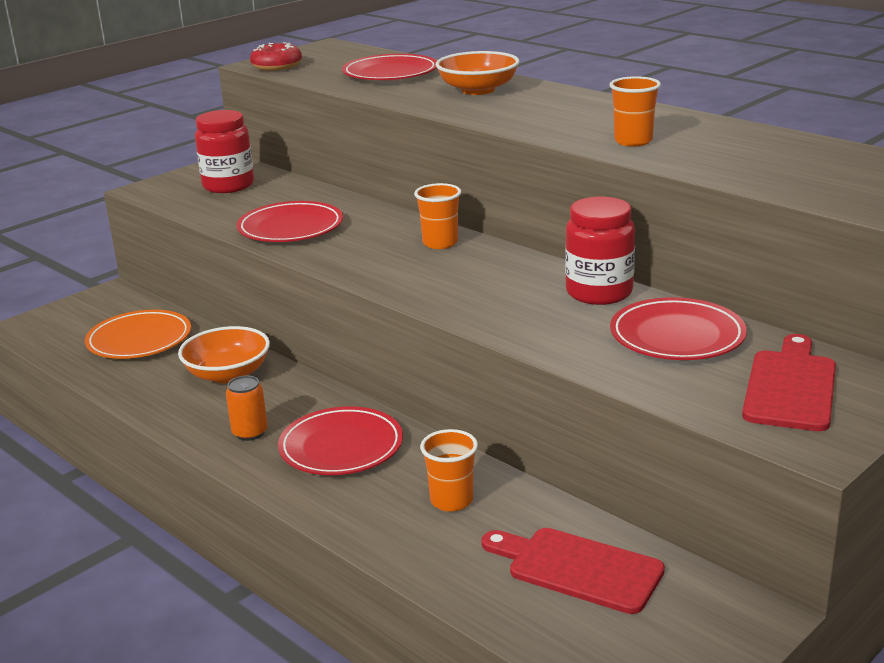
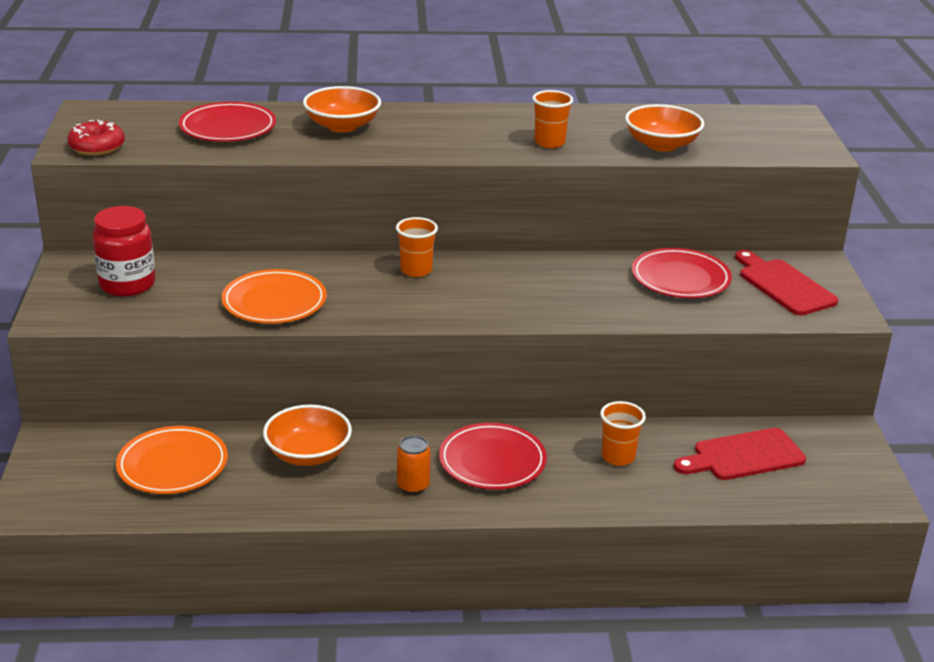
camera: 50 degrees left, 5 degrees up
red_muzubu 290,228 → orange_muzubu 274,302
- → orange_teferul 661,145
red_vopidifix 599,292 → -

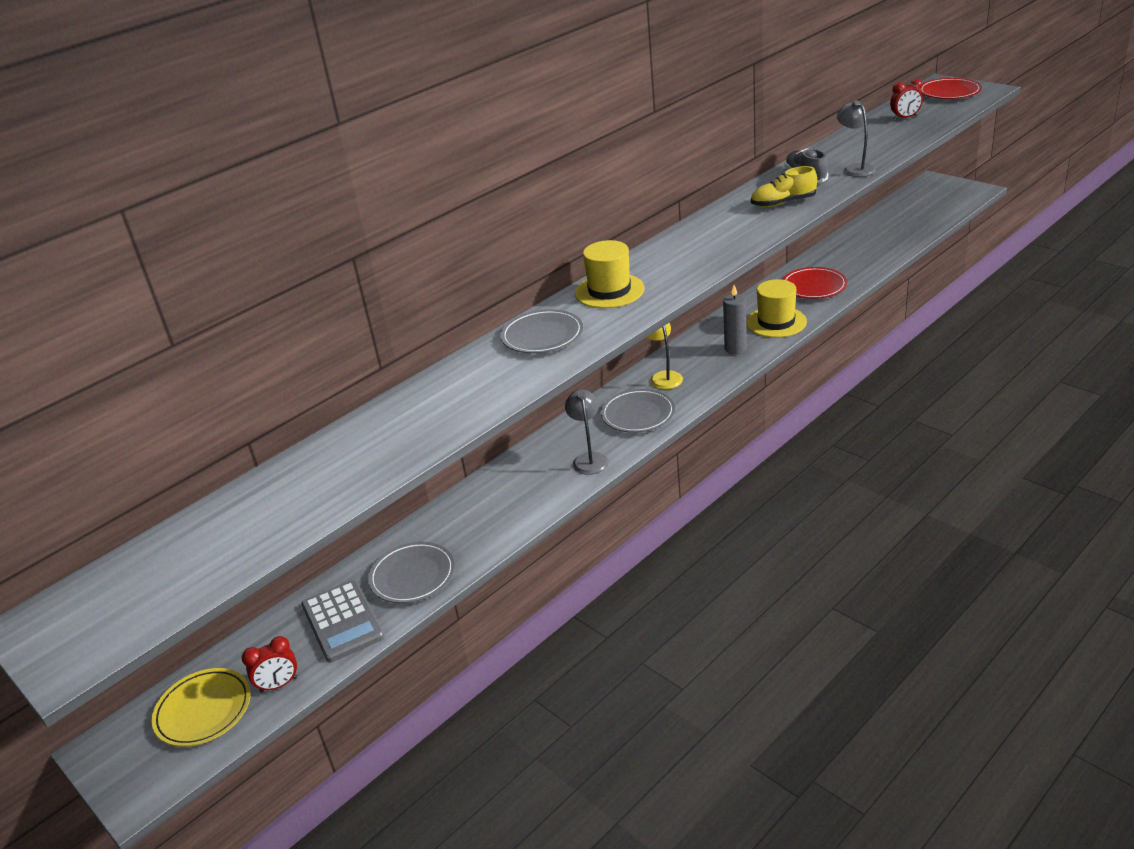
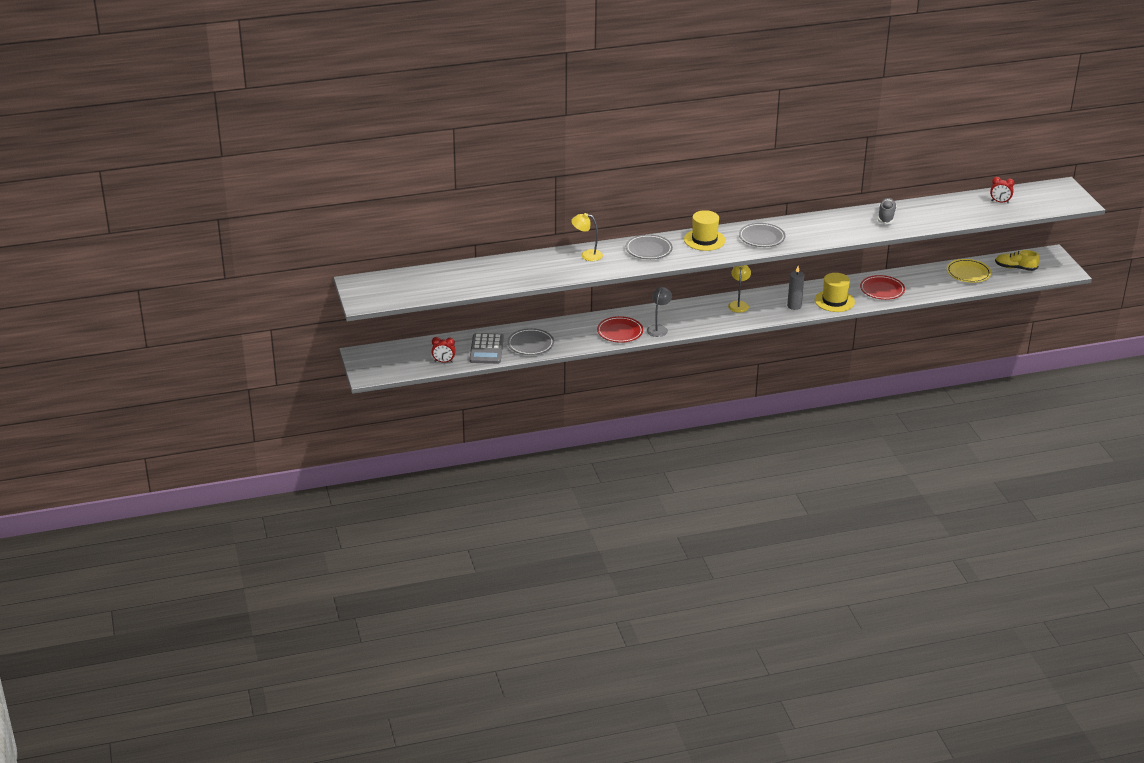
camera: 25 degrees right, 0 degrees up
- → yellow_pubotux 587,255
red_muzubu 949,92 → red_muzubu 620,332, shifted
grey_muzubu 638,414 → grey_muzubu 761,238, shifted
yellow_muzubu 203,710 → yellow_muzubu 968,273, shifted
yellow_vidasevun 783,203 → yellow_vidasevun 1015,268, shifted
grey_pubotux 855,168 → -

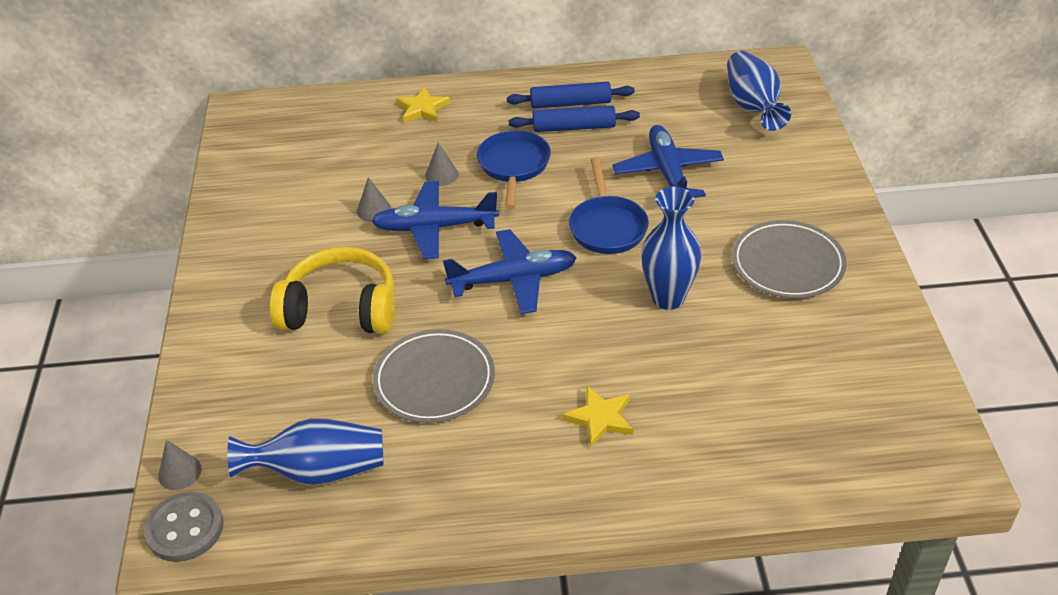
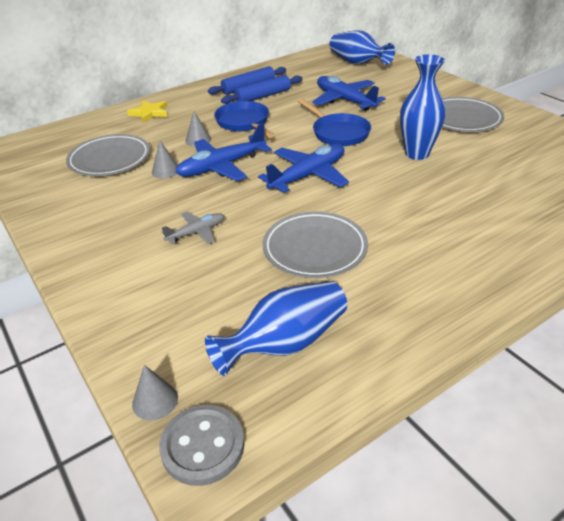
camera: 30 degrees left, 5 degrees down
- → grey_muzubu 110,159
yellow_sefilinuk 341,309 → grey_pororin 196,232
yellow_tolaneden 600,418 → -

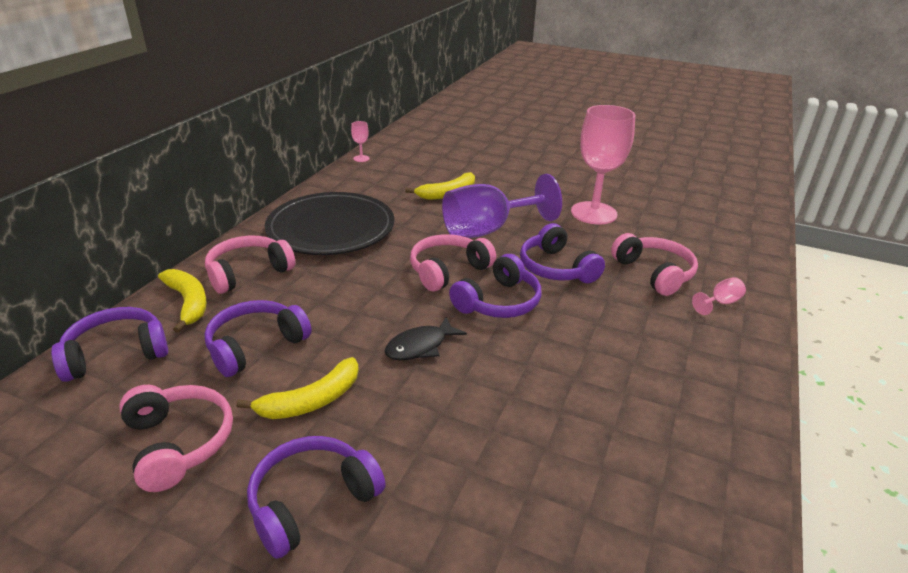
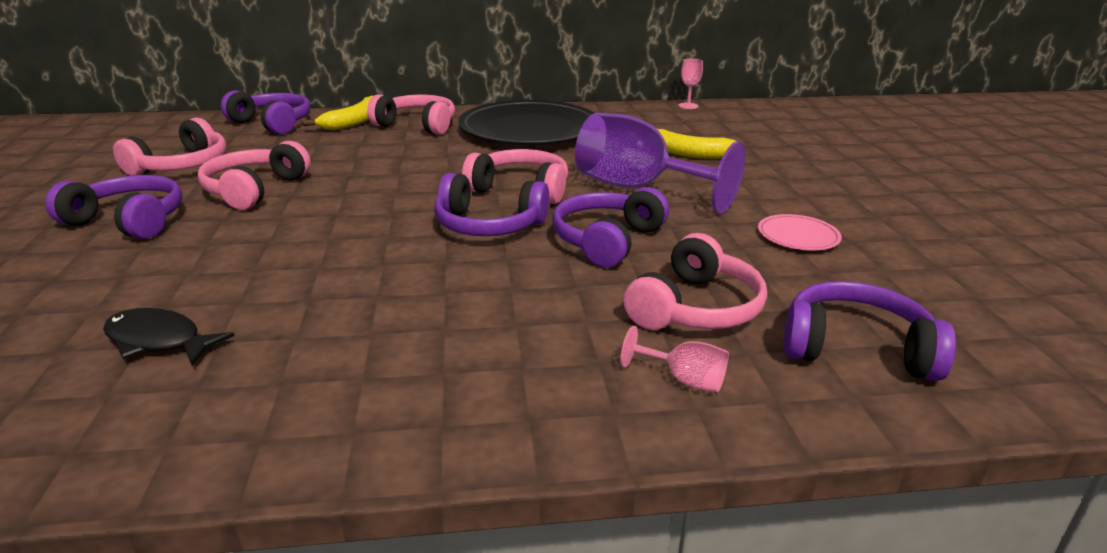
camera: 60 degrees right, 5 degrees down
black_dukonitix 420,346 → black_dukonitix 158,341, shifted
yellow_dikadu 311,400 → pink_sefilinuk 255,190
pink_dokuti 593,213 → pink_muzubu 798,236
purple_sefilinuk 255,346 → purple_sefilinuk 856,348, shifted

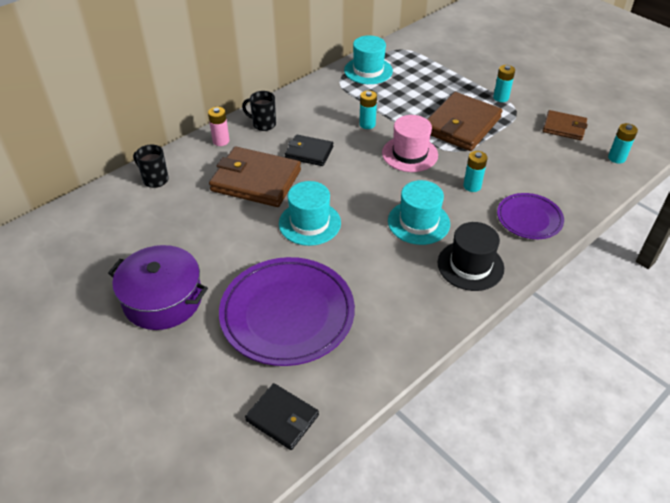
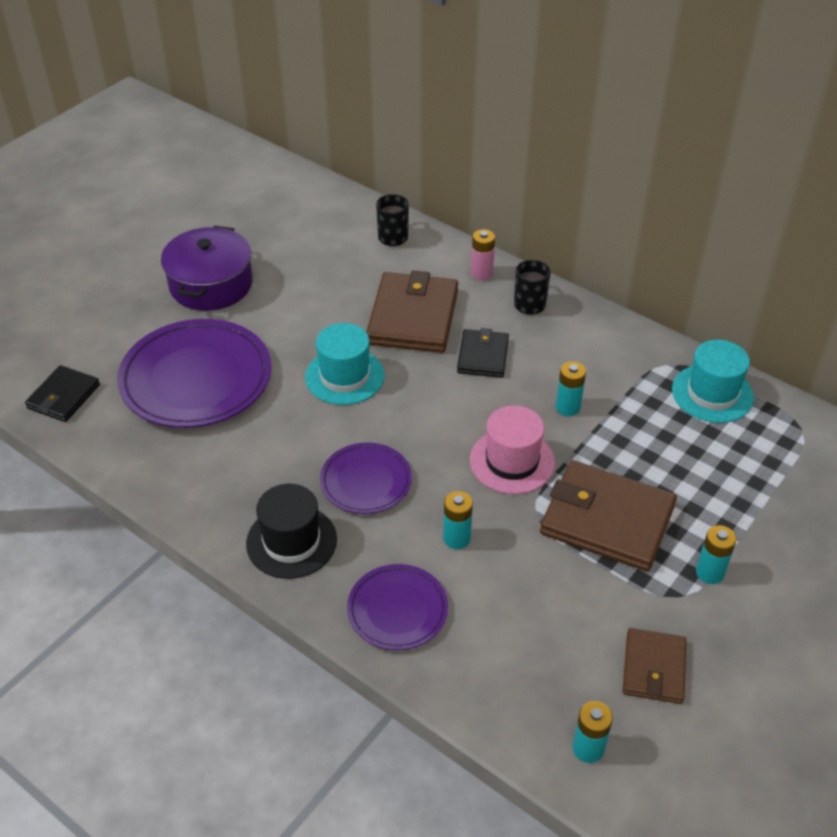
camera: 80 degrees right, 0 degrees up
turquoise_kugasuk 418,222 → purple_muzubu 366,482

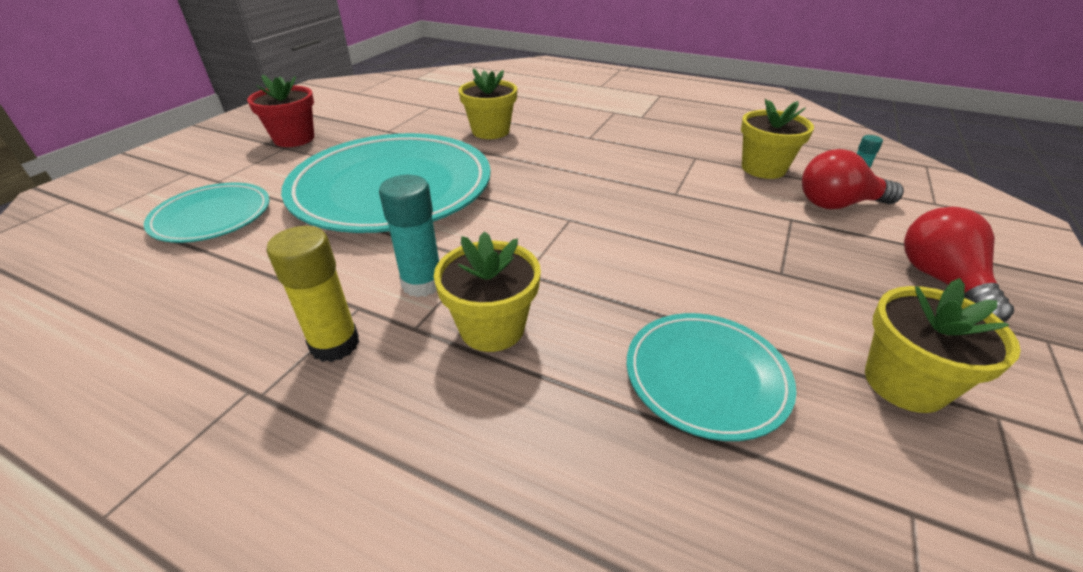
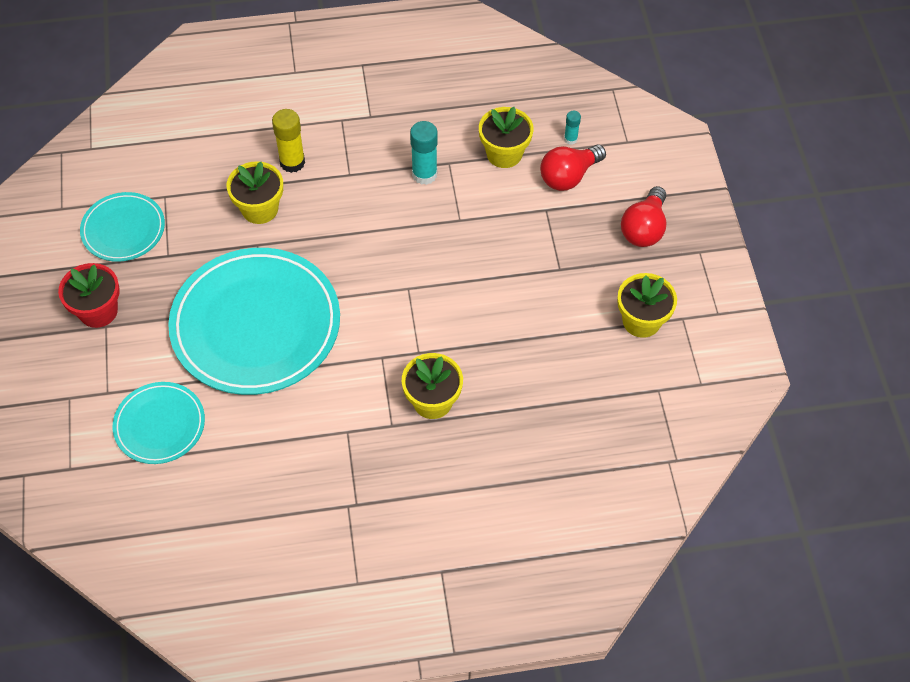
camera: 35 degrees left, 20 degrees up
turquoise_muzubu 706,377 → turquoise_muzubu 123,229, shifted
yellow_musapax 335,344 → yellow_musapax 292,162, shifted
turquoise_musapax 422,283 → turquoise_musapax 424,174, shifted
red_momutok 941,280 → red_momutok 644,228, 120 degrees counterclockwise

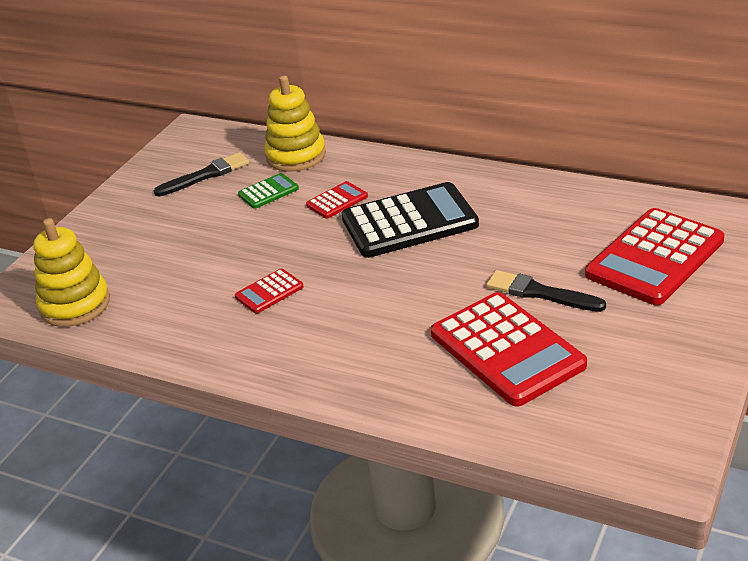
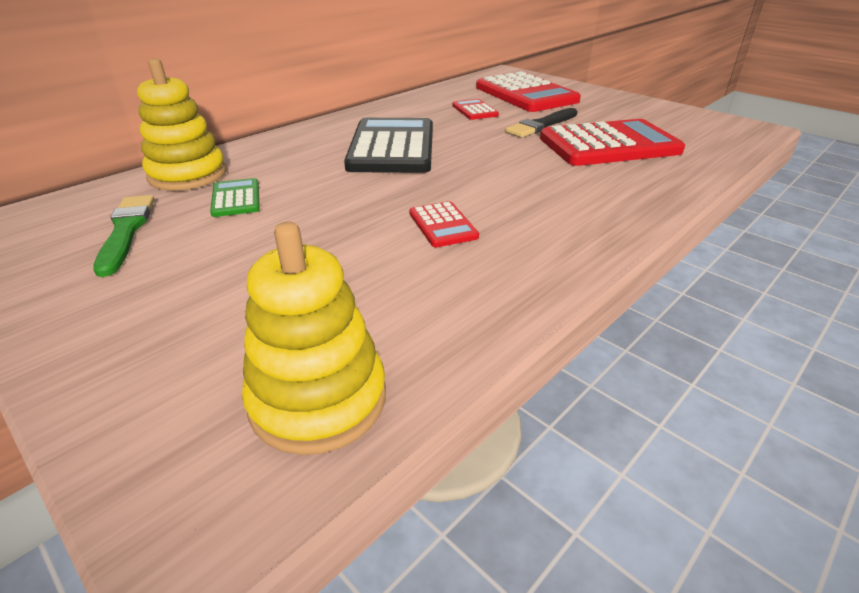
camera: 75 degrees left, 0 degrees up
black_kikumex 206,175 → green_kikumex 126,231
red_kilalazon 337,201 → red_kilalazon 474,110, shifted

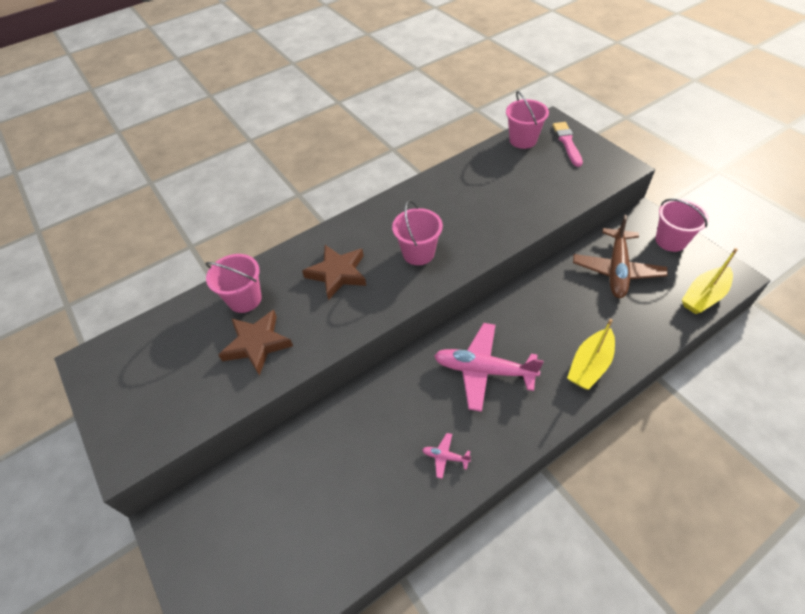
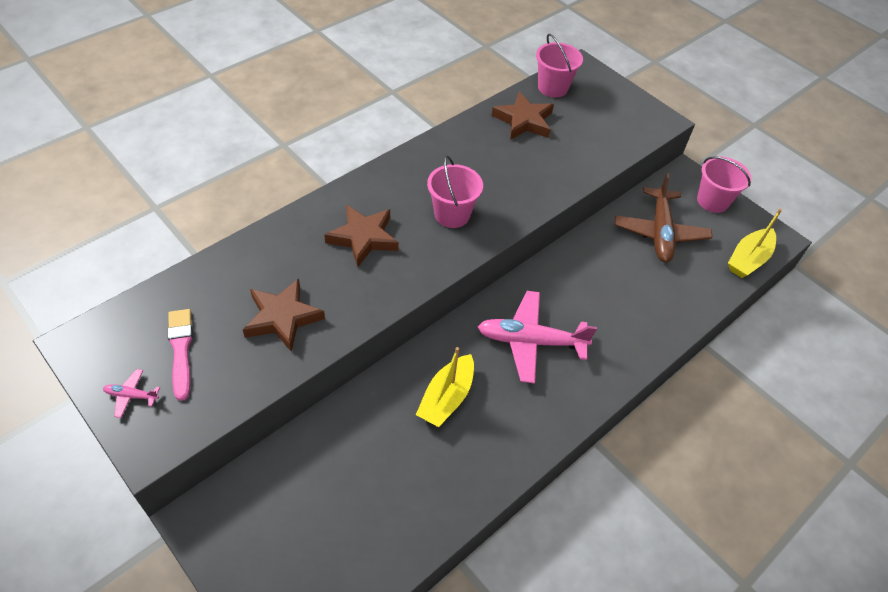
camera: 15 degrees left, 0 degrees up
pink_pororin 445,457 → pink_pororin 131,396, shifted
pink_kikumex 567,143 → pink_kikumex 181,350, shifted
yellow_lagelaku 590,365 → yellow_lagelaku 446,398, shifted
- → brown_tolaneden 523,121
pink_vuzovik 245,299 → -

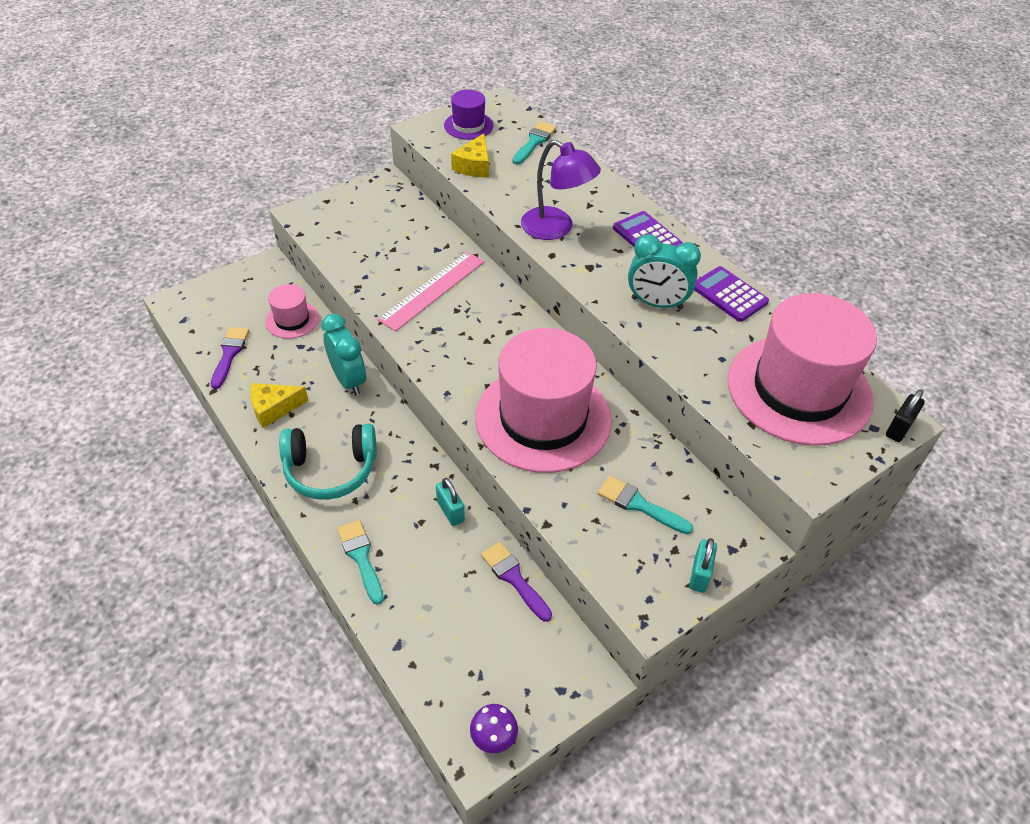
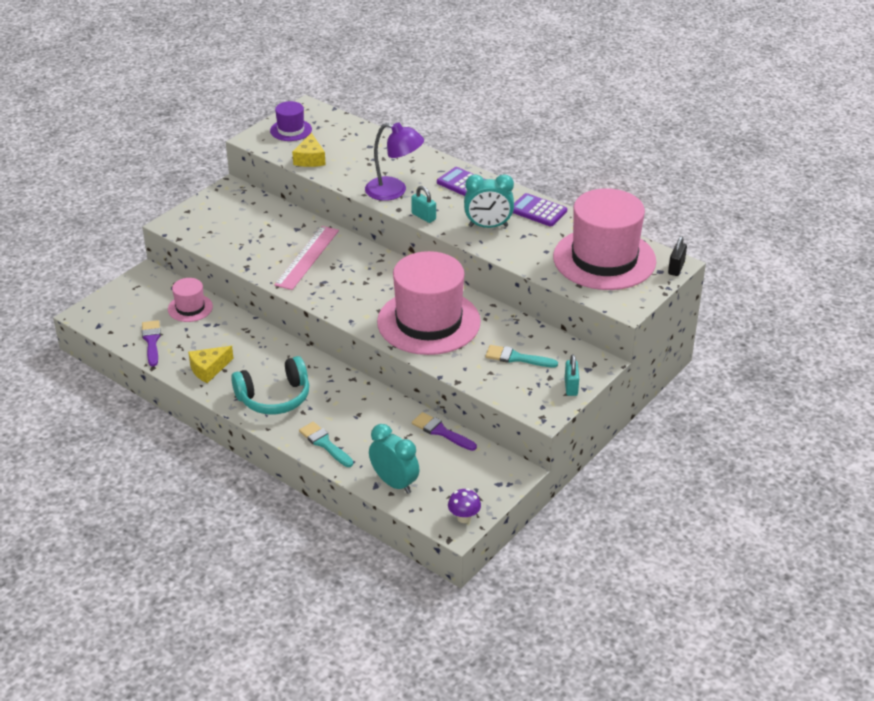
camera: 15 degrees left, 10 degrees down
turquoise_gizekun 349,380 → turquoise_gizekun 394,483, shifted
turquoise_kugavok 450,511 → turquoise_kugavok 423,216, shifted
turquoise_kikumex 534,142 → -

